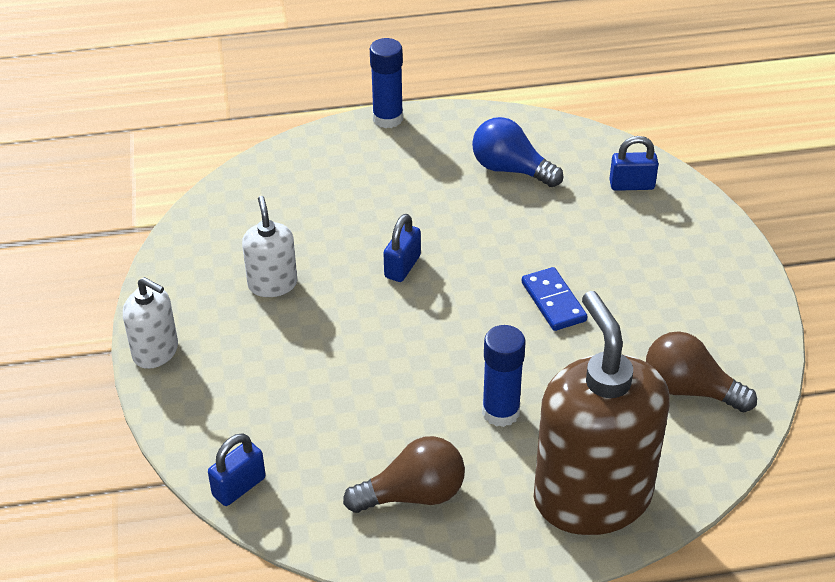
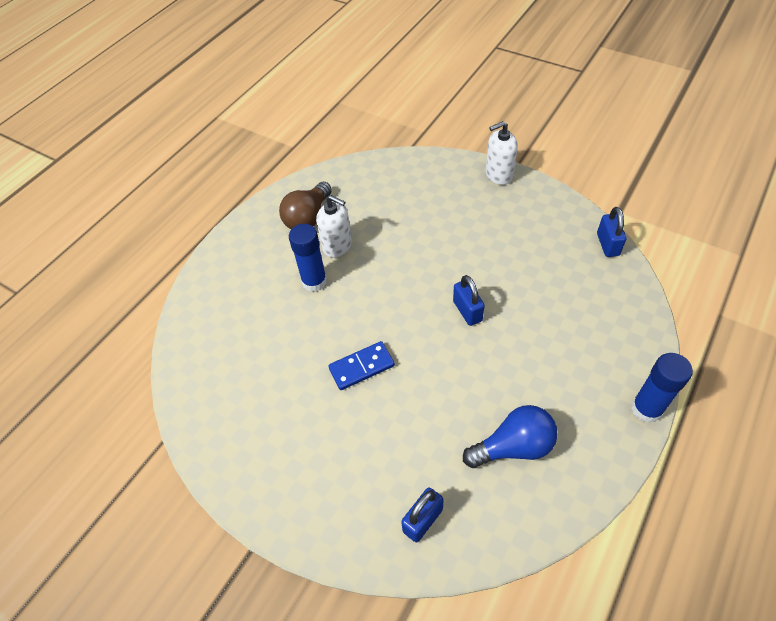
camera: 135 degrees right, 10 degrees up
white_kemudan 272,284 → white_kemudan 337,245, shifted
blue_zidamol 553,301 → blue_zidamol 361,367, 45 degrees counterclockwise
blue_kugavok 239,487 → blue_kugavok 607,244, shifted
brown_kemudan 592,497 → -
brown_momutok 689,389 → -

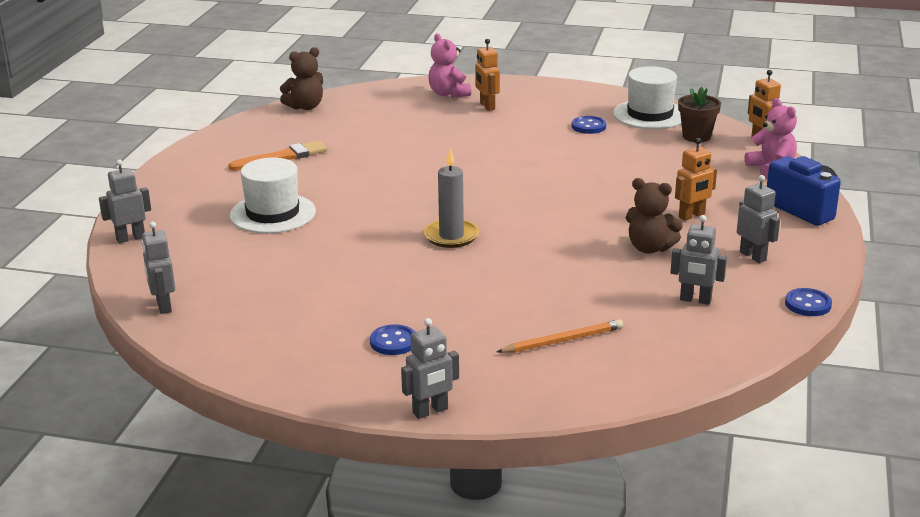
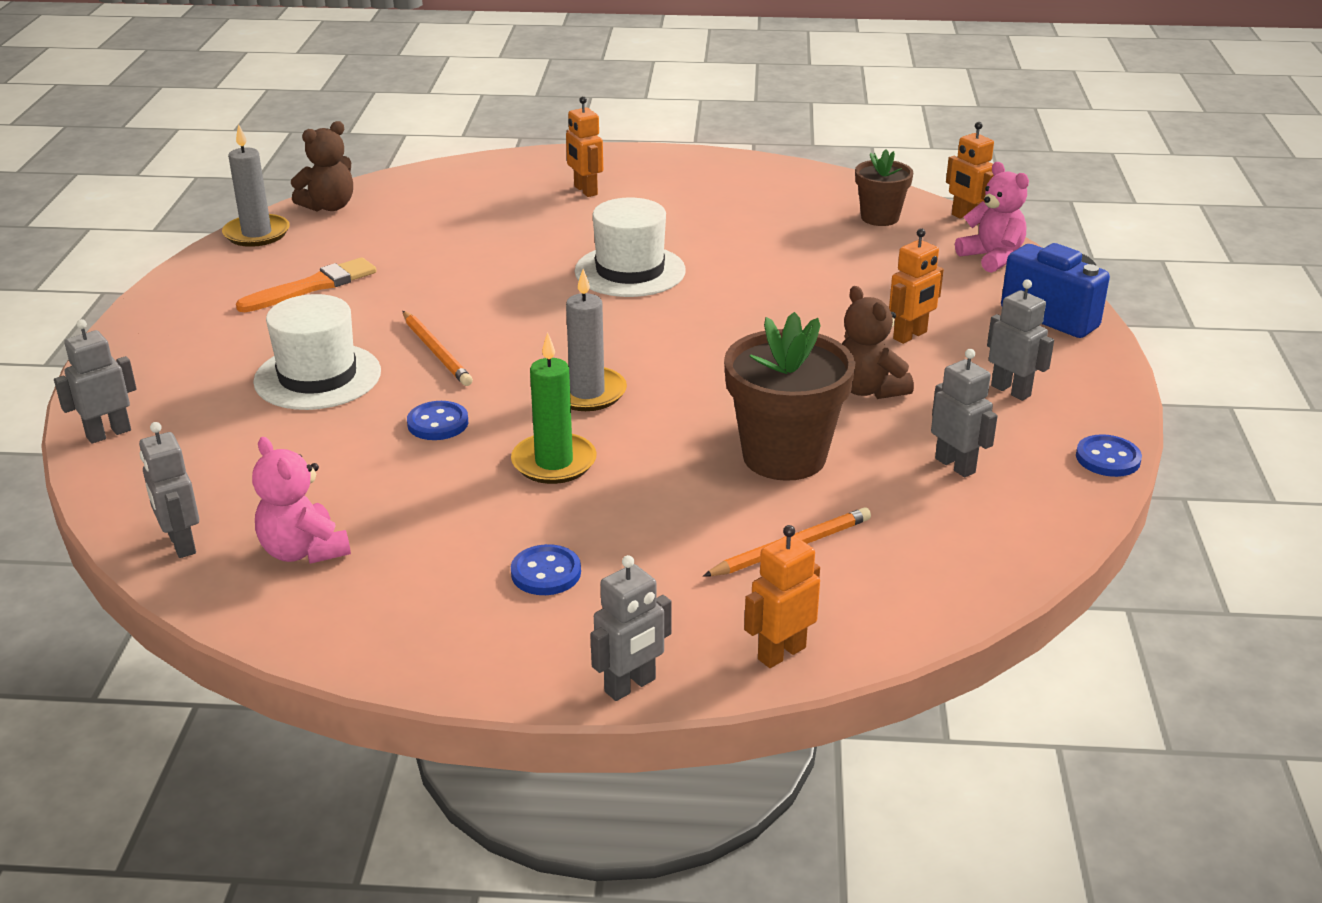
camera: 10 degrees left, 5 degrees up
- → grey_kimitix 257,234
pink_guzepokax 448,94 → pink_guzepokax 303,551, shifted
- → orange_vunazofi 436,351
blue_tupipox 588,126 → blue_tupipox 438,423, shifted
- → green_kimitix 554,462
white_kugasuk 650,114 → white_kugasuk 630,271, shifted
- → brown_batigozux 784,456
- → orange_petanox 781,653
brown_guzepokax 649,248 → brown_guzepokax 868,389, 45 degrees clockwise
grey_petanox 695,300 → grey_petanox 955,465, 135 degrees counterclockwise

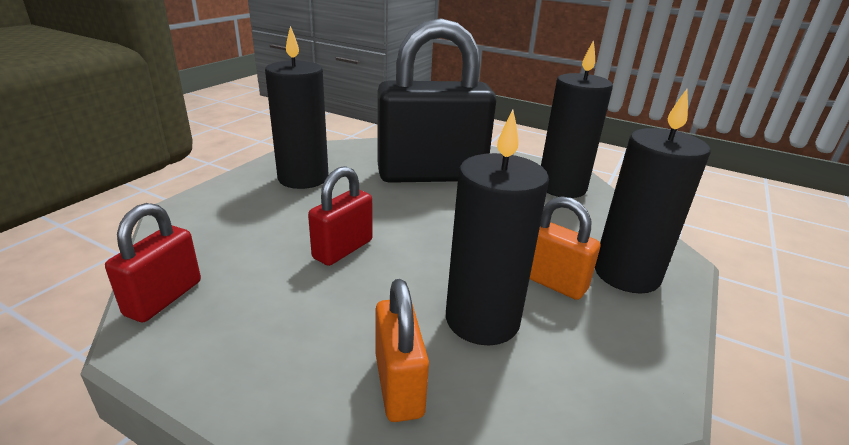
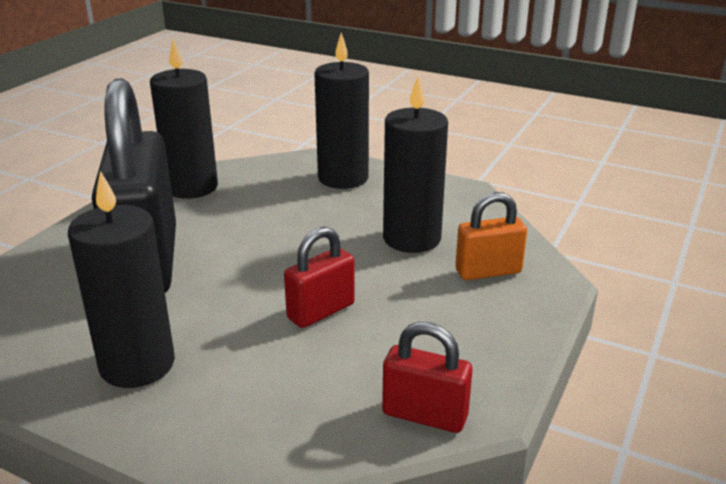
camera: 90 degrees left, 0 degrees up
red_kugavok 343,249 → red_kugavok 321,311, 75 degrees counterclockwise
orange_kugavok 551,282 → -

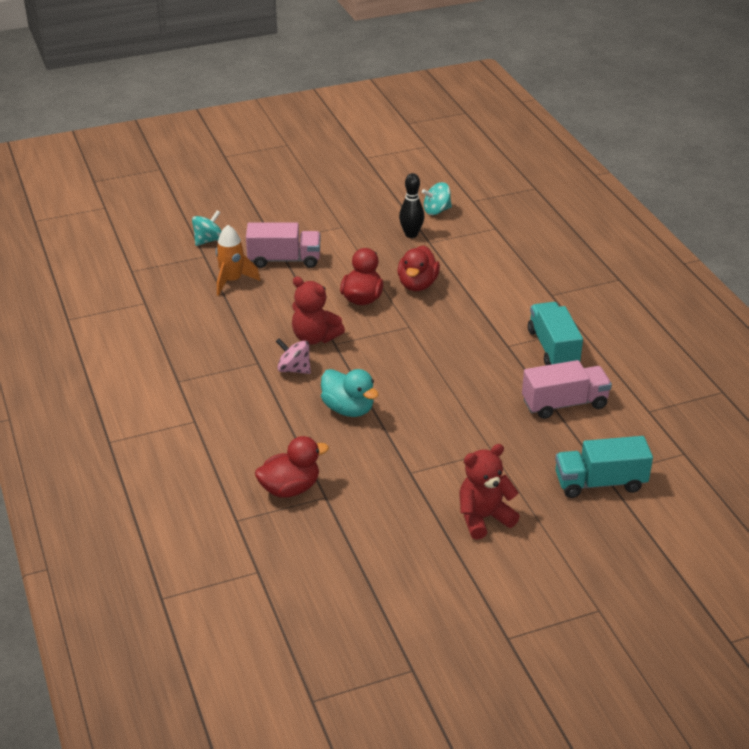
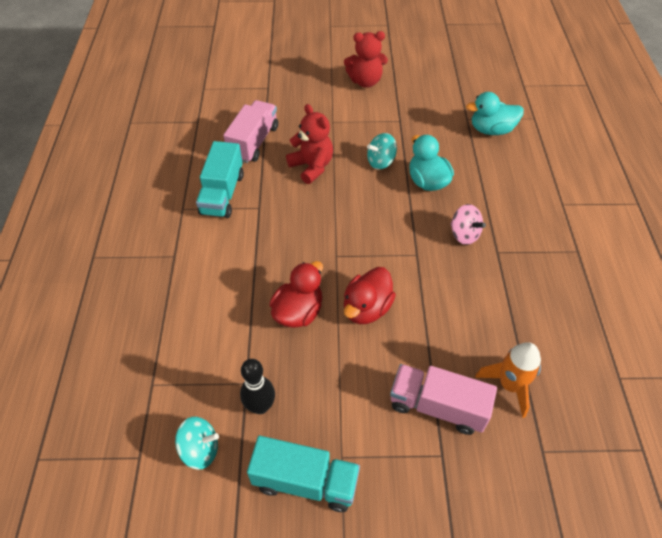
camera: 160 degrees left, 15 degrees up
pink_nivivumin 564,404 → pink_nivivumin 254,142, 105 degrees clockwise
turquoise_nivivumin 600,483 → turquoise_nivivumin 305,481, shifted
red_guzepokax 315,337 → red_guzepokax 312,167, shifted
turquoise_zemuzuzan 208,240 → turquoise_zemuzuzan 381,162, shifted
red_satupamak 290,488 → turquoise_satupamak 491,130

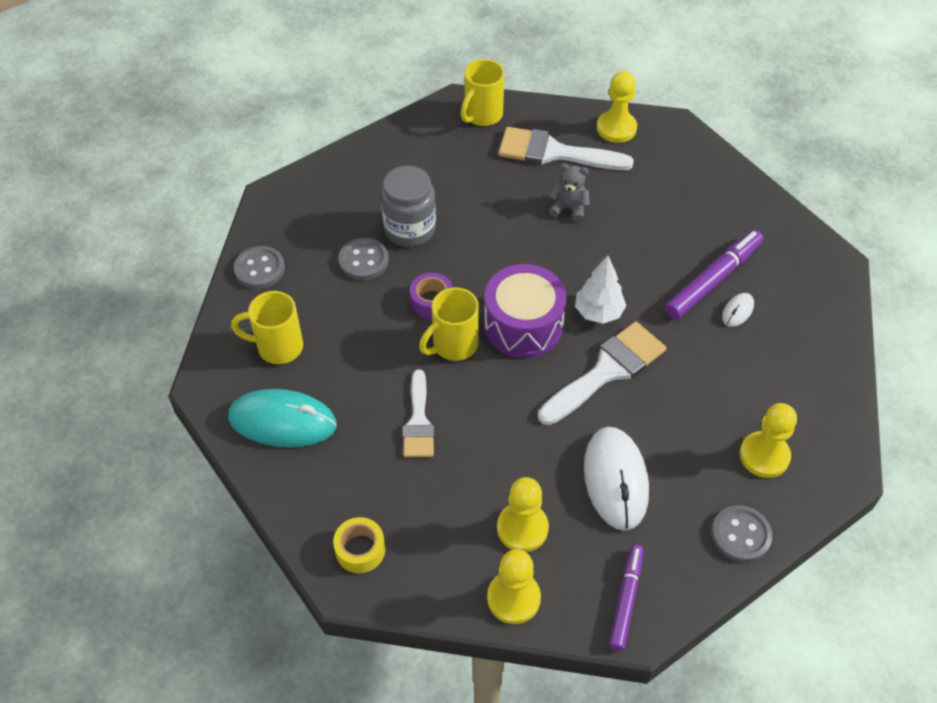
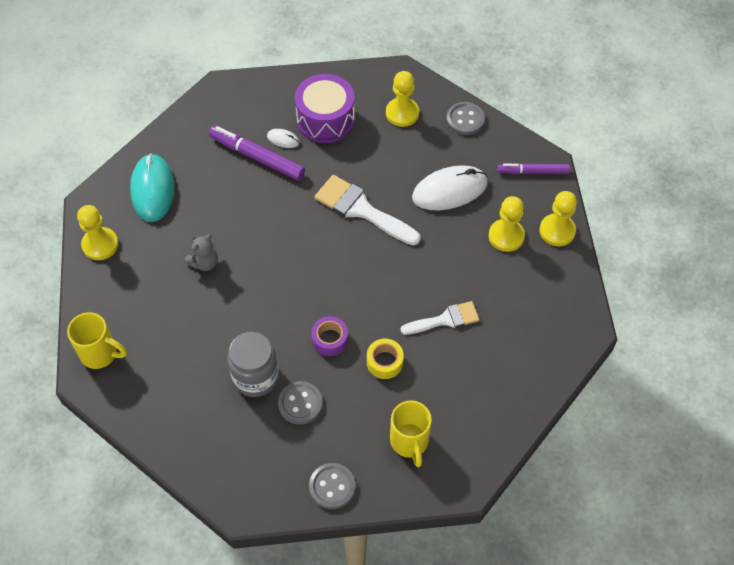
camera: 105 degrees left, 5 degrees up
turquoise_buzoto 282,421 → turquoise_buzoto 152,189, shifted
grey_guzepokax 569,209 → grey_guzepokax 204,263, 135 degrees counterclockwise
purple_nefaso 523,325 → purple_nefaso 325,119, shifted
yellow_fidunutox 360,550 → yellow_fidunutox 384,362, shifted
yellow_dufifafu 453,345 → -
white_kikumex 554,152 → -
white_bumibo 598,312 → -

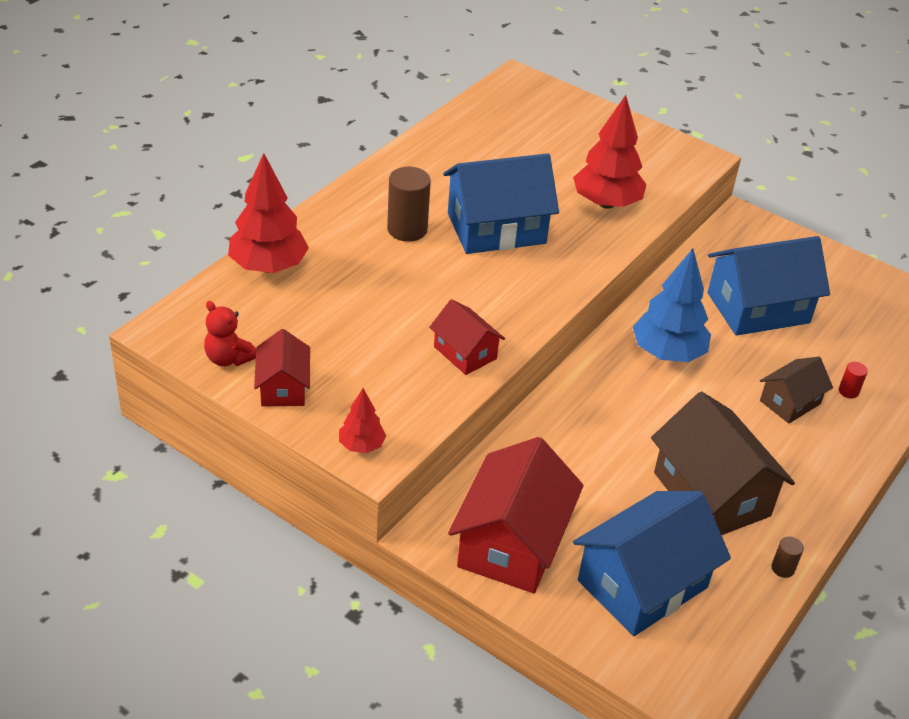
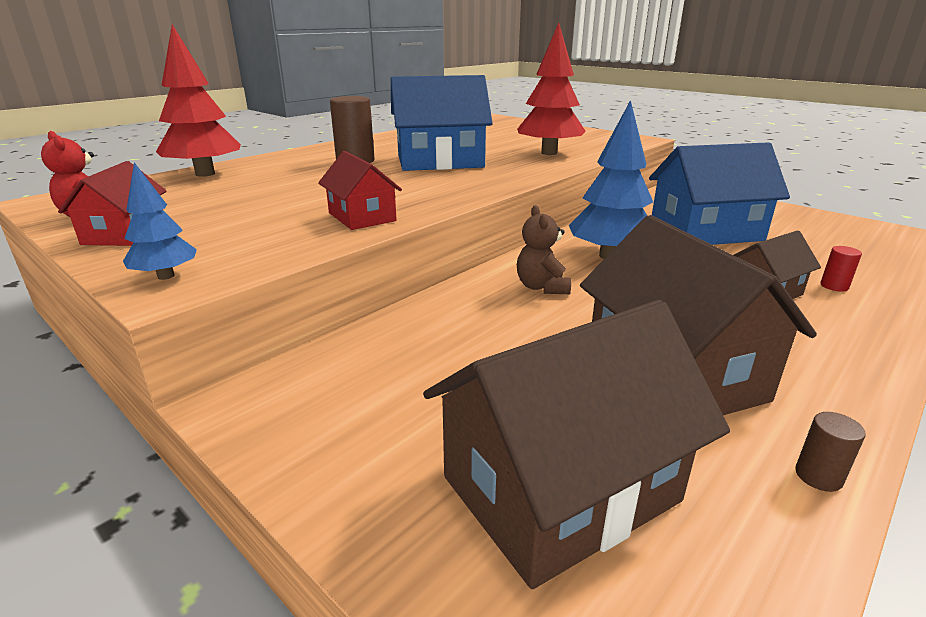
camera: 10 degrees right, 15 degrees down
red_bumibo 361,445 → blue_bumibo 166,276
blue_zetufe 642,584 → brown_zetufe 560,489
- → brown_guzepokax 542,287
red_zetufe 512,543 → -

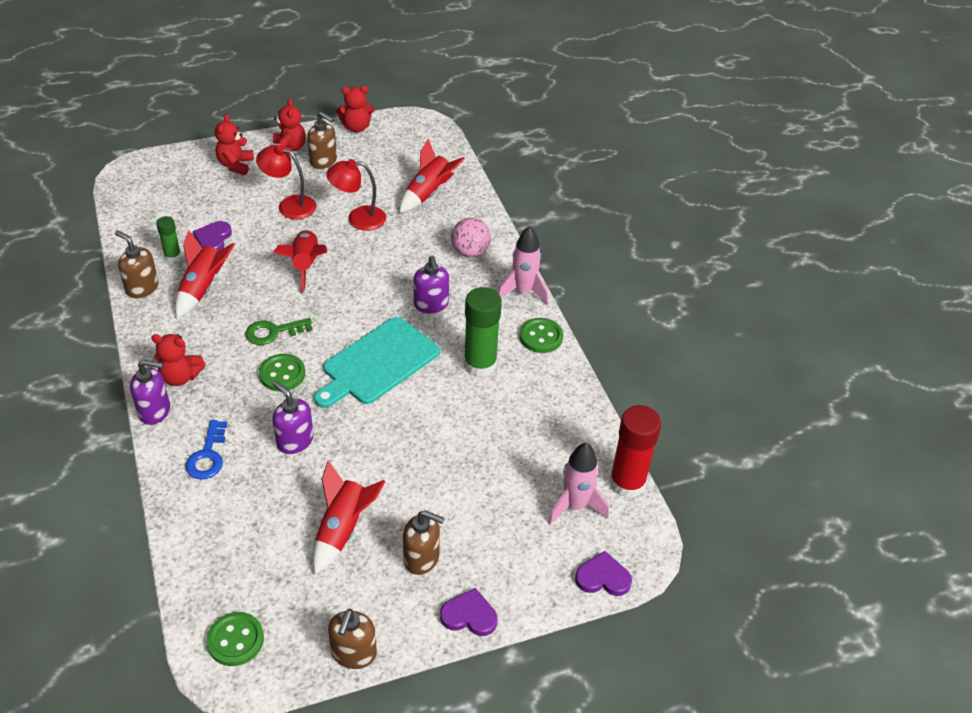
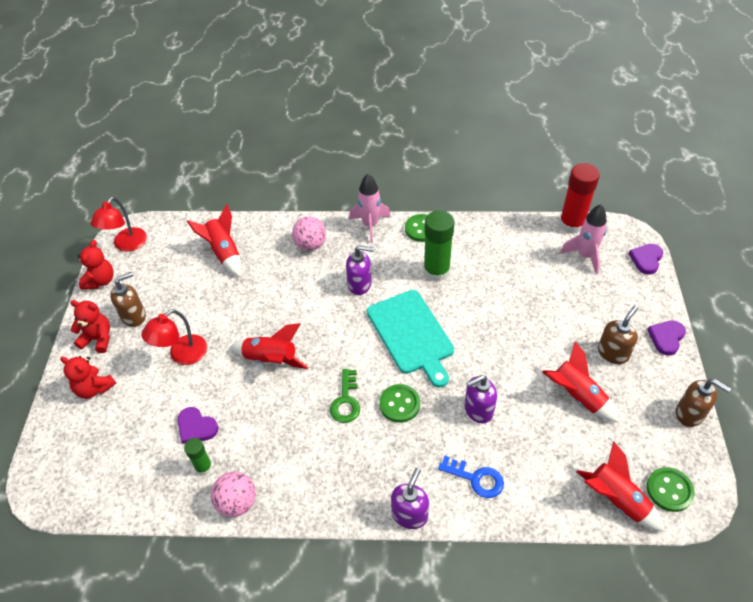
camera: 65 degrees left, 5 degrees up
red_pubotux 358,218 → red_pubotux 126,245, shifted
brown_kemudan 142,288 → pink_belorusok 237,502
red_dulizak 203,288 → red_dulizak 616,500, shifted
red_guzepokax 180,377 → -

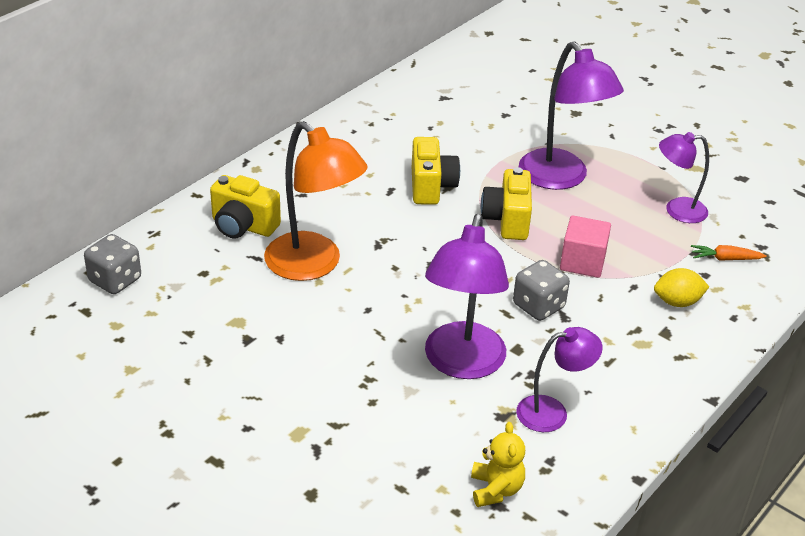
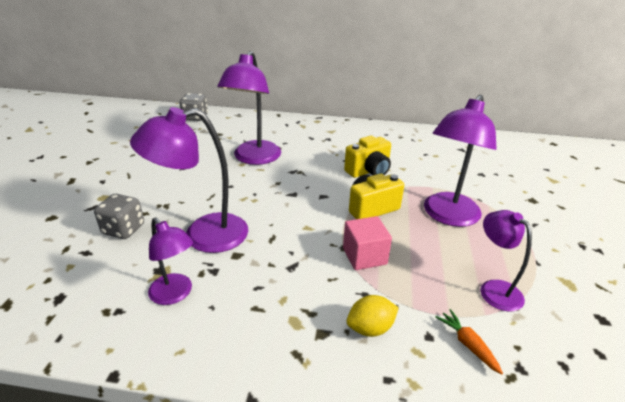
camera: 60 degrees right, 5 degrees down
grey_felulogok 538,306 → grey_felulogok 123,229, shifted
orange_pubotux 313,265 → purple_pubotux 254,158
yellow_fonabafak 677,302 → yellow_fonabafak 370,328, 75 degrees counterclockwise
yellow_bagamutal 243,226 → -
yellow_guzepokax 496,489 → -

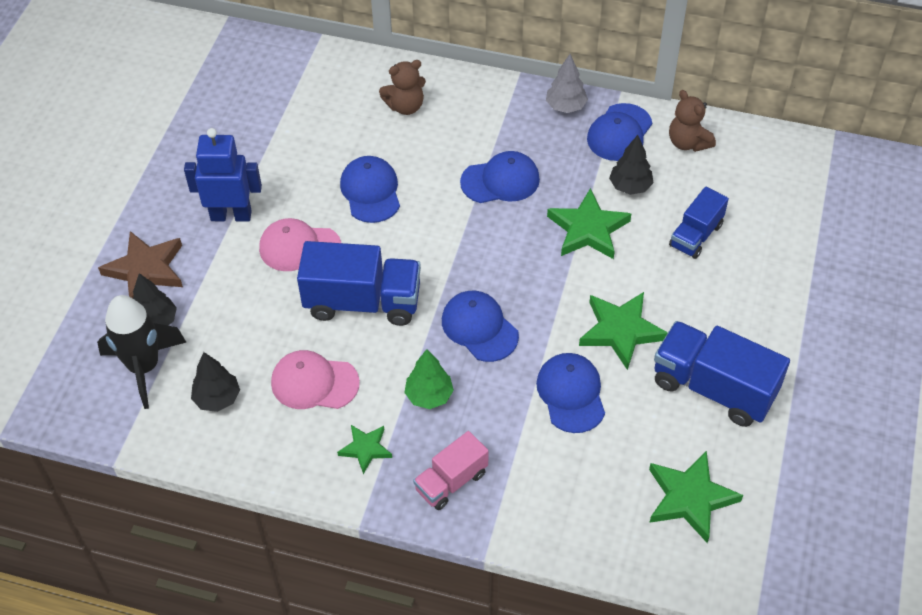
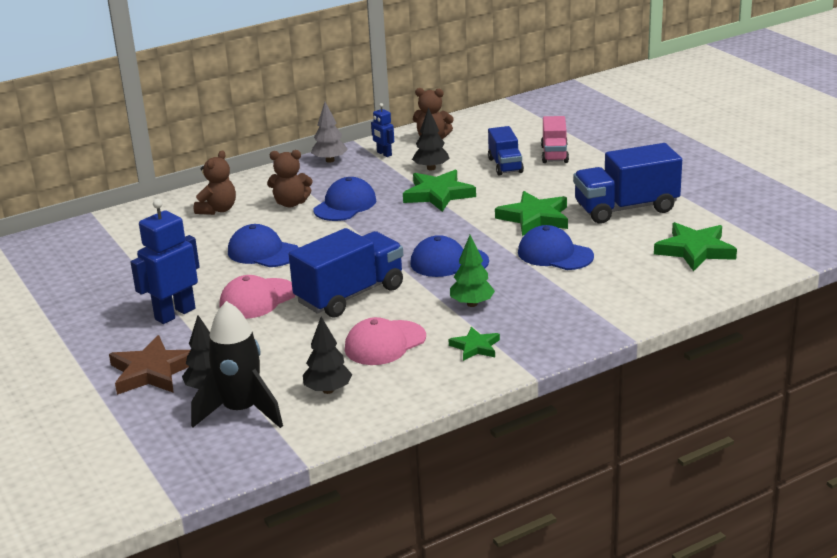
camera: 45 degrees left, 25 degrees down
- → brown_guzepokax 291,203
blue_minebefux 619,133 → blue_petanox 384,154
pink_nivivumin 451,481 → pink_nivivumin 554,154, shifted

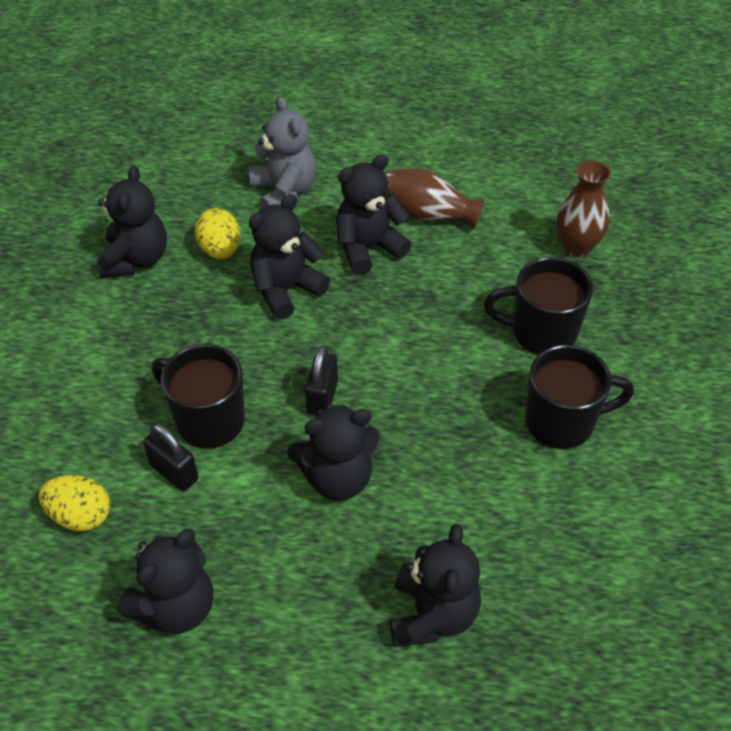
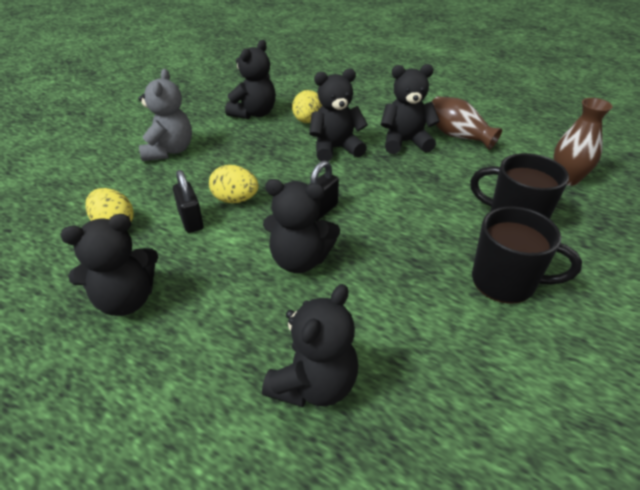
camera: 25 degrees right, 10 degrees down
grey_guzepokax 284,191 → grey_guzepokax 169,151, shifted
black_dufifafu 208,420 → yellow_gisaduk 235,199

